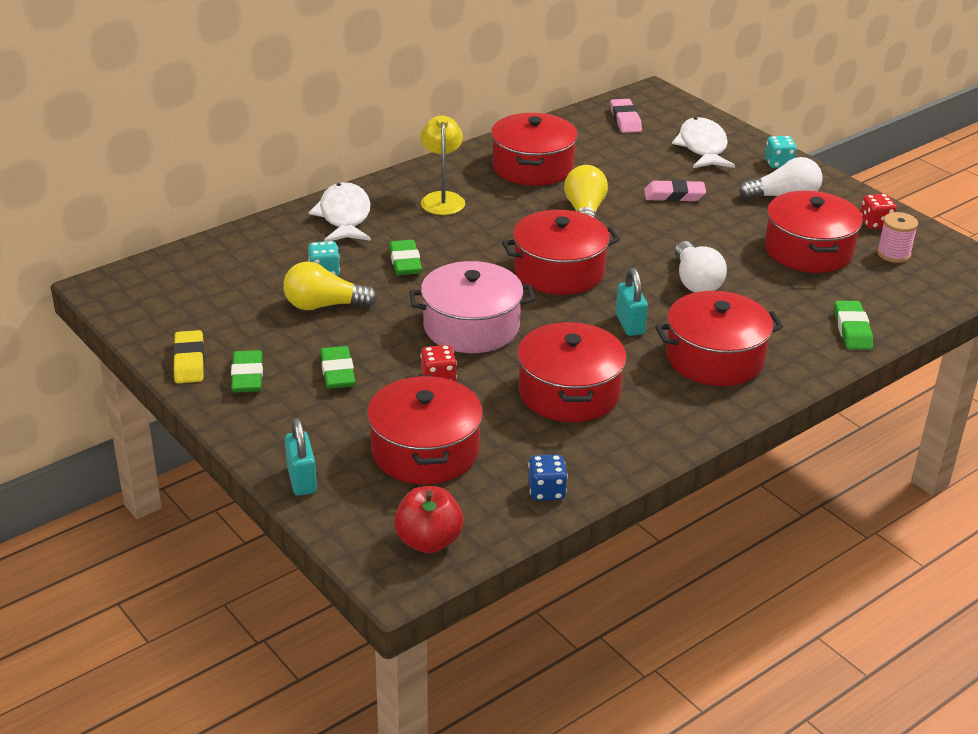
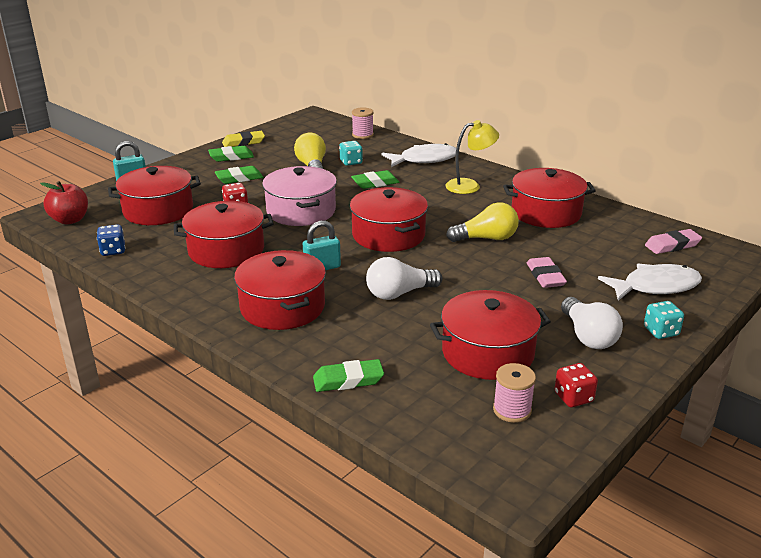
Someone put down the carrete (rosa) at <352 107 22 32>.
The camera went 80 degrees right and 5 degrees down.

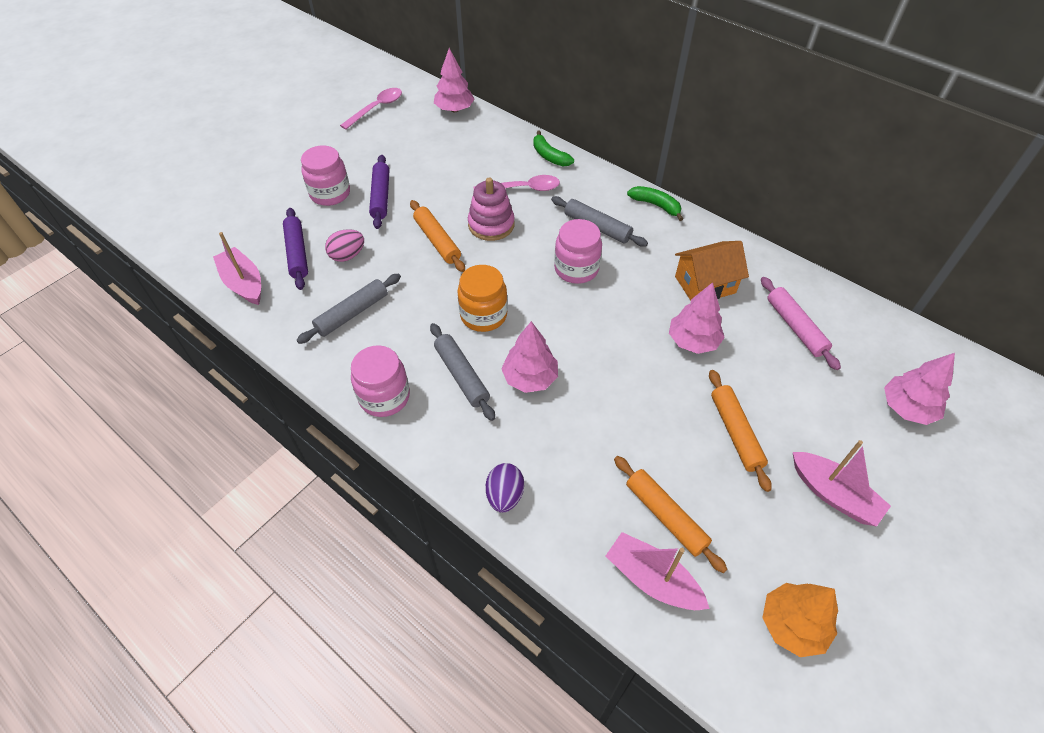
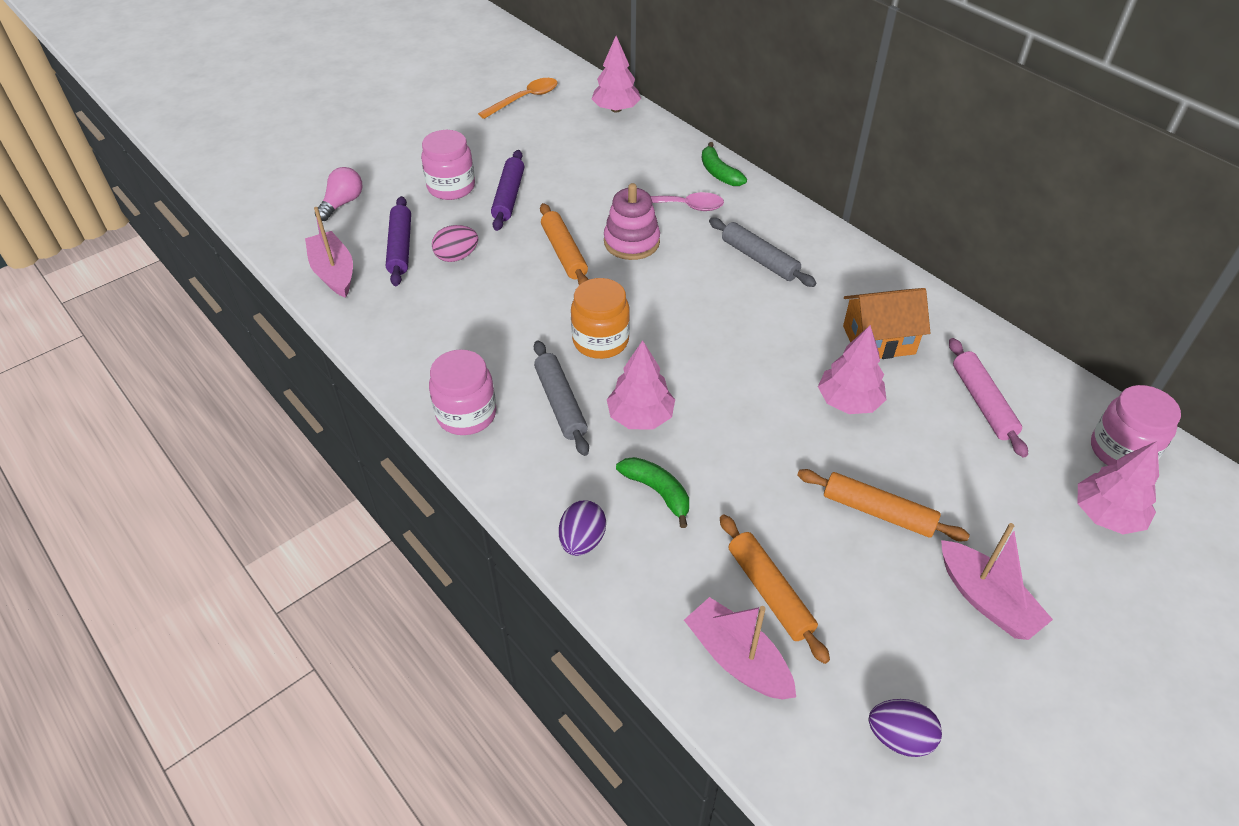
Someone put down the bombilla (rosa) at <315 167 47 54>.
Someone repainted the cuchara (rosa) at <340 88 62 42>, which became the cuchara (naranja) at <478 78 79 41>.
Someone carried the plátano (verde) from <627 186 56 35> to <616 457 73 71>.
Someone rotated the rodillo (naranja) at <709 370 63 122> by 60 degrees counterclockwise.
Someone swapped the árbol (naranja) at <762 583 76 74> for the huevo (morado) at <869 699 73 58>.
Someone carried the tarro (rosa) from <554 219 48 65> to <1091 385 90 81>.
Someone took away the rodillo (gris) at <297 274 104 70>.
The camera went 10 degrees right and 5 degrees down.

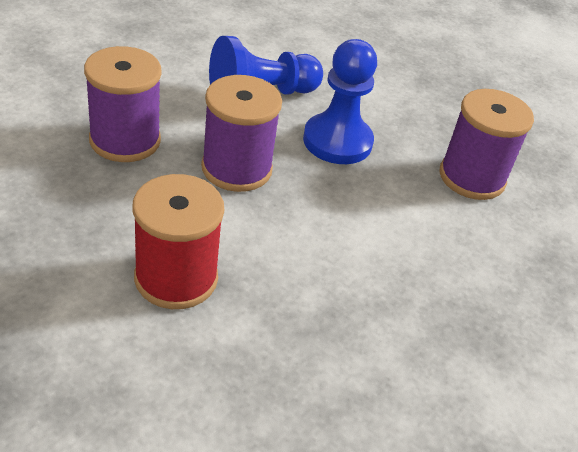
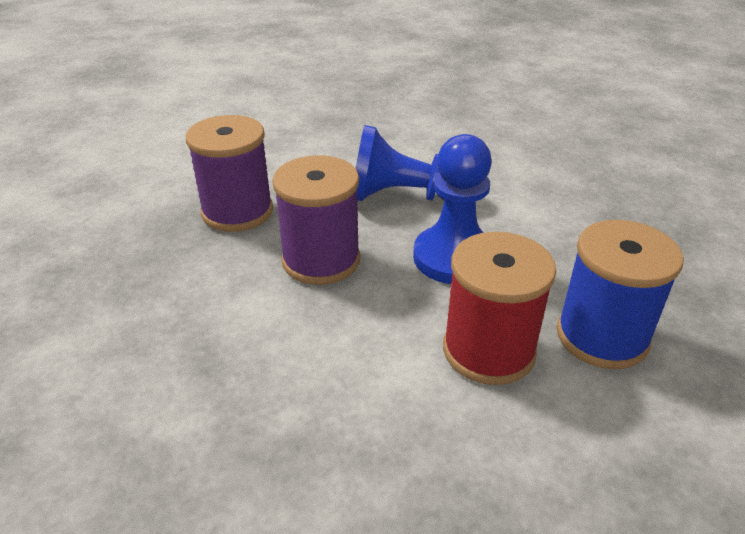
Someone carried the carrete (rojo) from <133 174 91 135> to <443 232 113 153>.
Someone repainted the carrete (morado) at <439 89 95 111>, which became the carrete (azul) at <557 220 127 149>.
The camera went 35 degrees right and 5 degrees down.

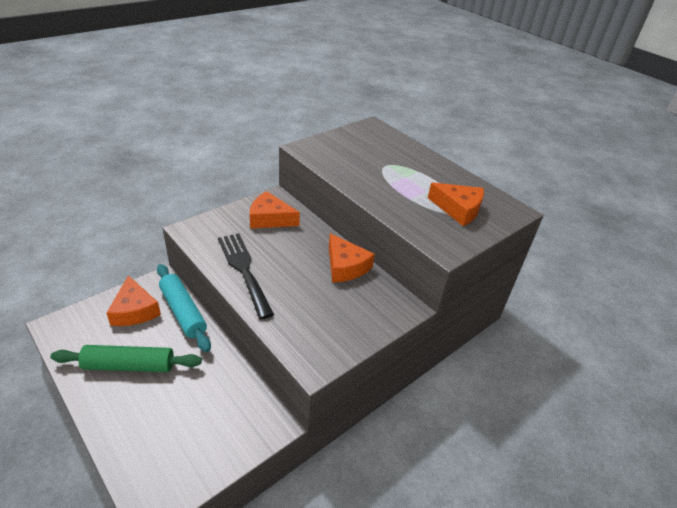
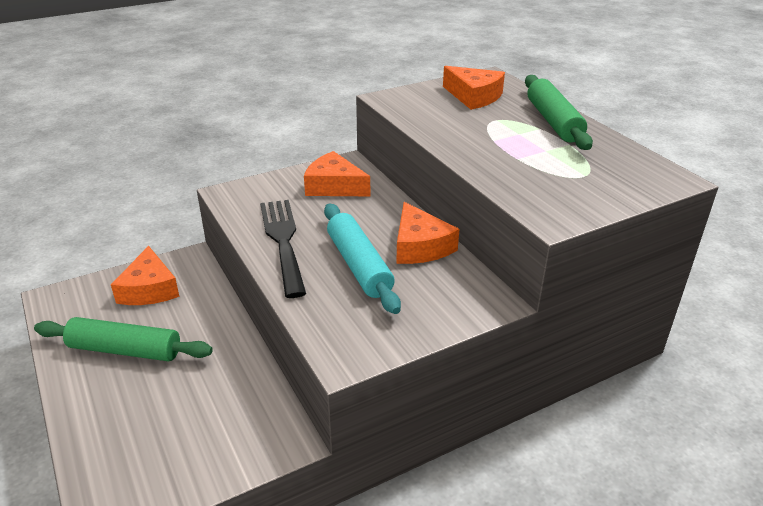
Someone carried the rodillo (turquesa) from <157 264 54 88> to <324 204 77 110>.
Someone carried the queso (naranja) from <428 183 56 43> to <443 66 62 44>.
Someone put down the rodillo (verde) at <525 75 68 75>.
The camera went 15 degrees right and 5 degrees down.

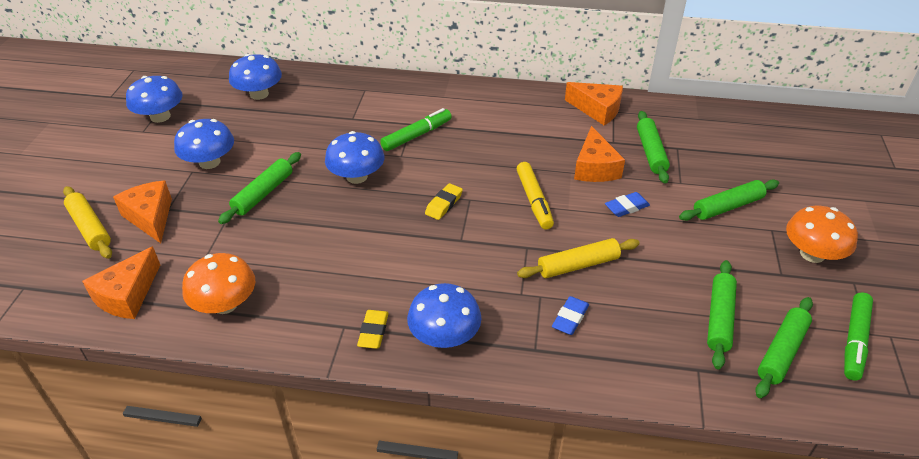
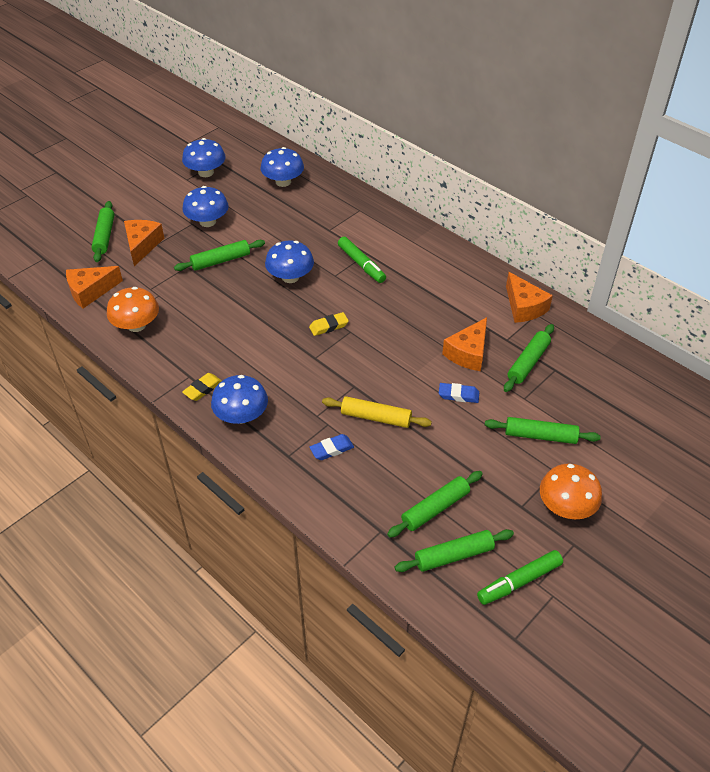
Someone repainted the rodillo (amarillo) at <63 186 49 73>, which became the rodillo (verde) at <91 201 23 61>.
Someone rotated the rotulador (verde) at <380 108 72 43> by 60 degrees clockwise.
Someone took away the rotulador (amarillo) at <517 162 37 67>.
The camera went 35 degrees right and 5 degrees up.

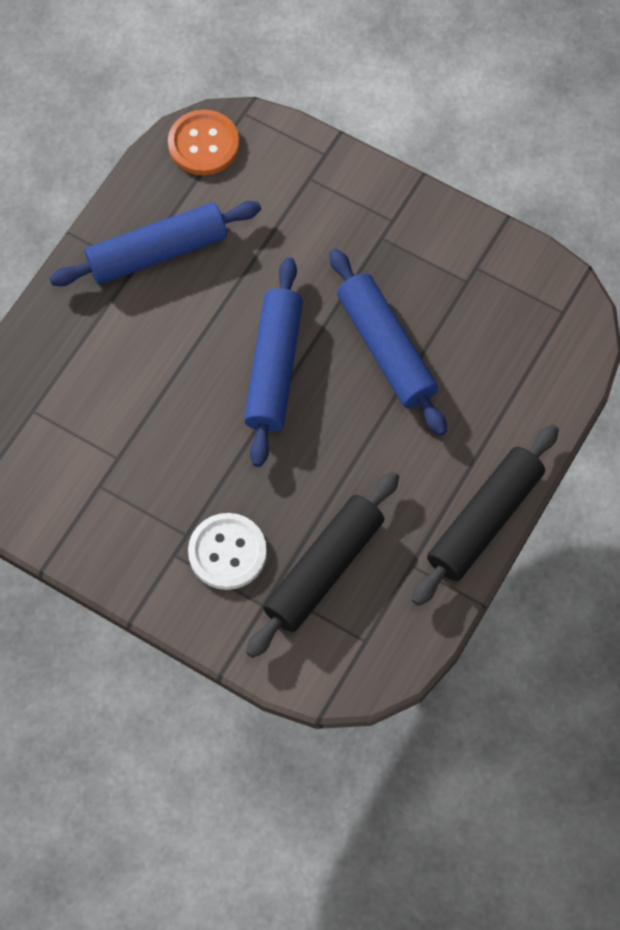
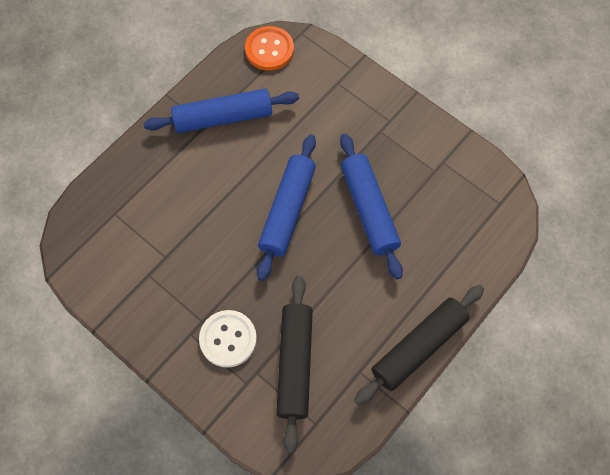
Someone rotated the rodillo (negro) at <246 471 153 187> by 45 degrees counterclockwise.
The camera went 10 degrees right and 0 degrees up.

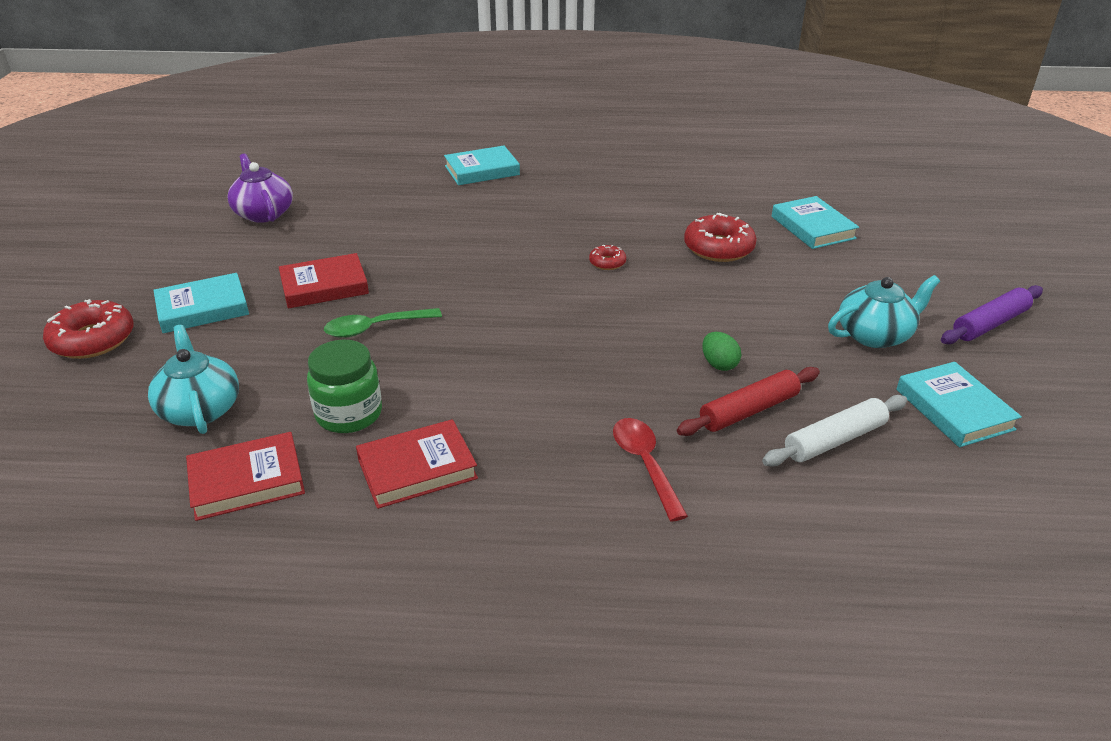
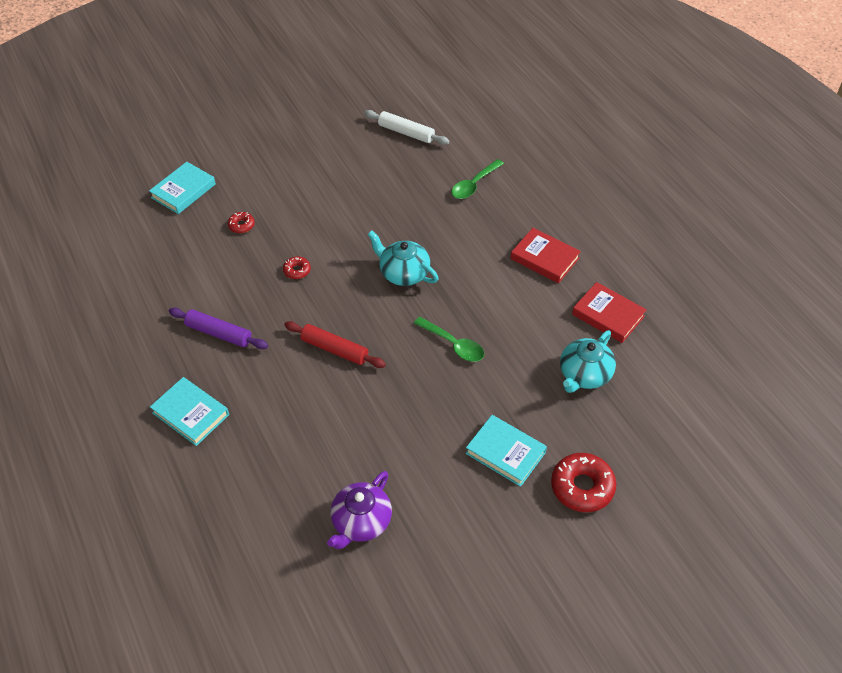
Someone carried the rodillo (morado) from <941 285 102 59> to <169 308 99 41>.
Someone scaled the rosquilla (rojo) at <684 213 73 49> by 0.51.
Someone carried the rodillo (rojo) from <677 367 143 69> to <284 321 102 47>.
Someone carried the tetera (turquesa) from <828 275 112 73> to <367 230 72 56>.
Someone repainted the cuchara (rojo) at <613 418 75 104>, which became the cuchara (verde) at <451 159 53 40>.
Someone took away the libro (rojo) at <279 253 90 56>.
Someone took away the tarro (verde) at <307 339 75 94>.
Someone took away the huevo (verde) at <702 332 39 39>.
Someone took away the libro (turquesa) at <896 362 126 85>.
The camera went 120 degrees left and 15 degrees up.

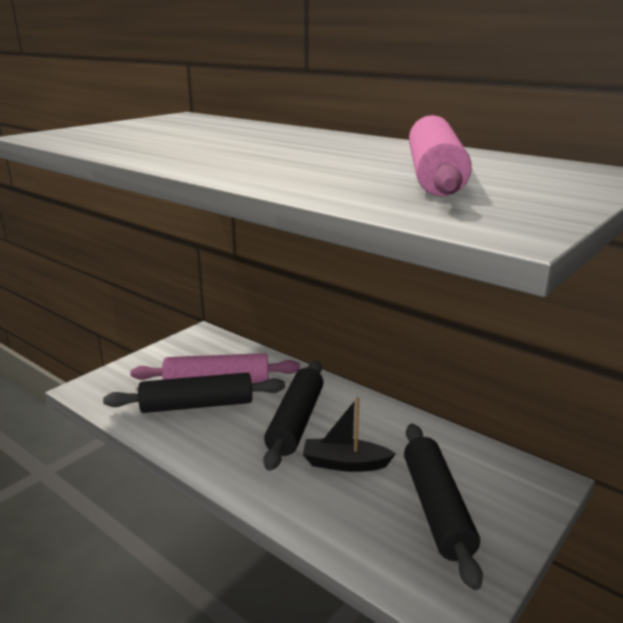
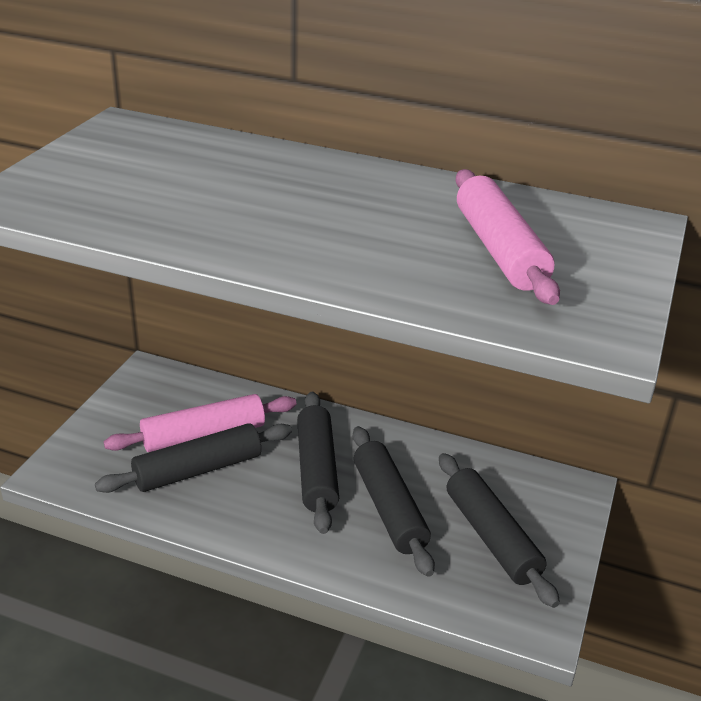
Someone swapped the barco (negro) at <303 397 93 75> for the rodillo (negro) at <353 426 82 151>.
The camera went 20 degrees left and 10 degrees up.

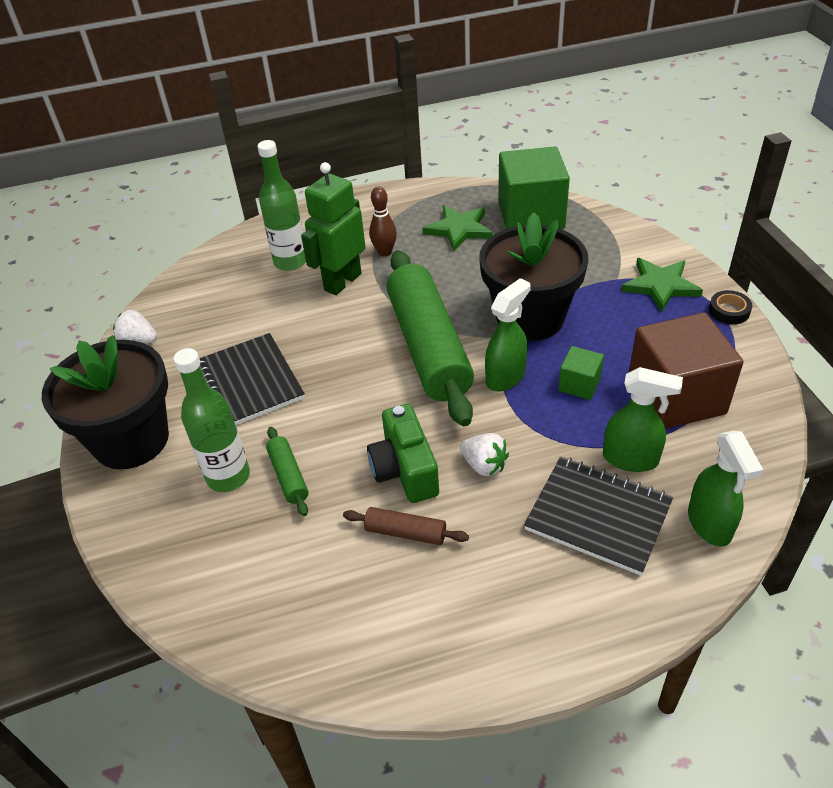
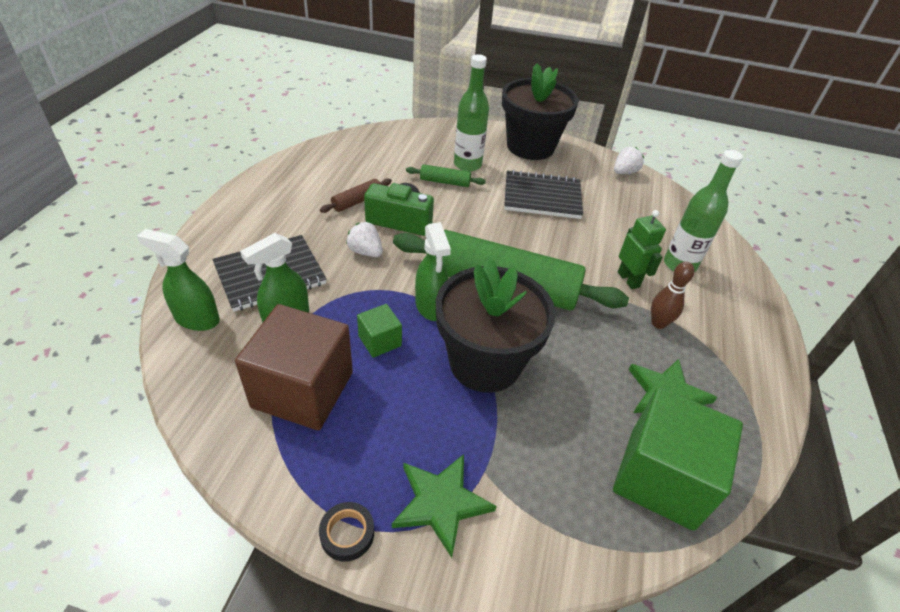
Someone rotated the fresa (blanco) at <460 433 49 43> by 60 degrees clockwise.
Someone scaled the robot (verde) at <301 162 65 133> by 0.66.
The camera went 115 degrees right and 0 degrees up.

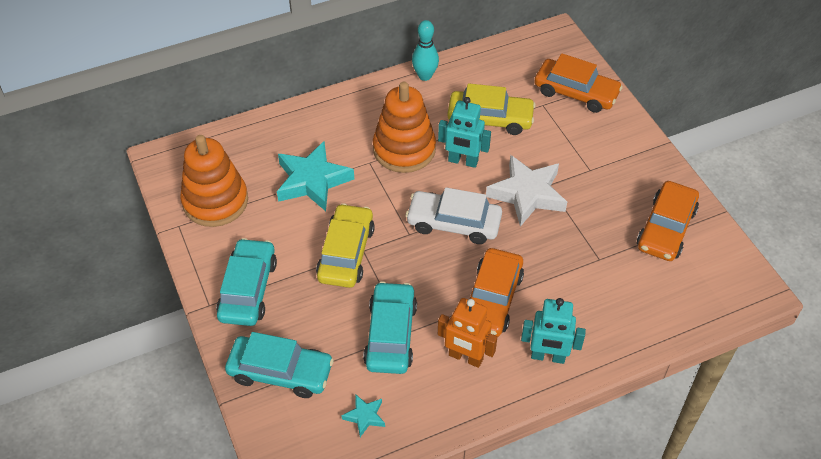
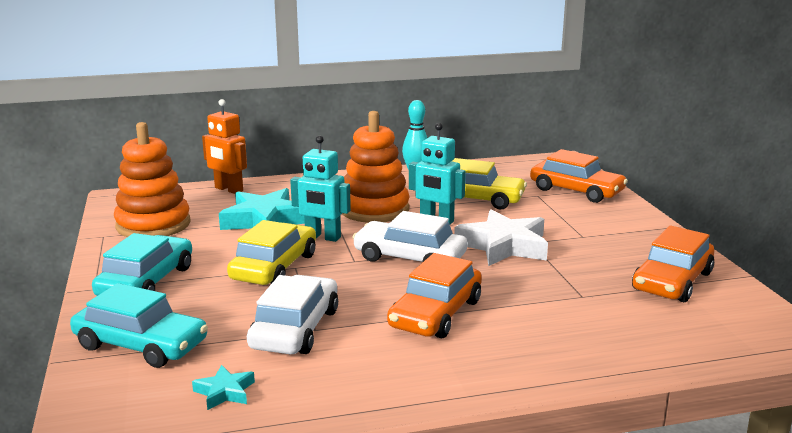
Someone carried the robot (naranja) from <438 298 59 70> to <202 99 45 95>.
Someone repainted the coche (turquesa) at <363 281 54 93>, which became the coche (blanco) at <247 275 91 79>.
Someone carried the robot (turquesa) from <521 298 65 66> to <290 135 61 107>.
The camera went 10 degrees right and 30 degrees down.

